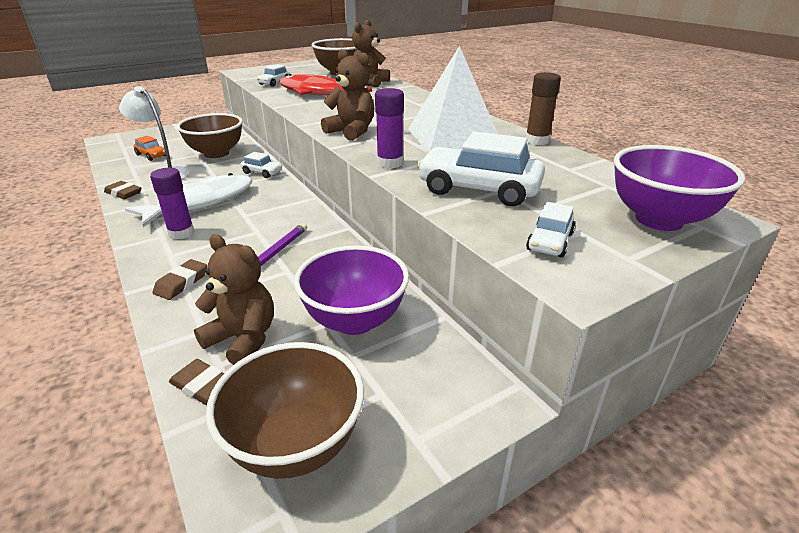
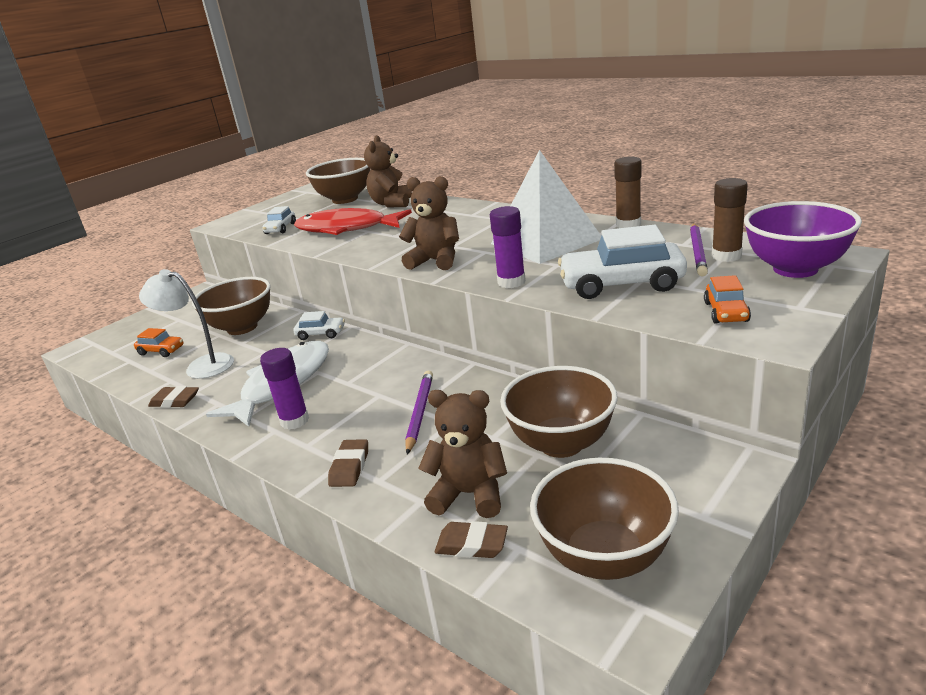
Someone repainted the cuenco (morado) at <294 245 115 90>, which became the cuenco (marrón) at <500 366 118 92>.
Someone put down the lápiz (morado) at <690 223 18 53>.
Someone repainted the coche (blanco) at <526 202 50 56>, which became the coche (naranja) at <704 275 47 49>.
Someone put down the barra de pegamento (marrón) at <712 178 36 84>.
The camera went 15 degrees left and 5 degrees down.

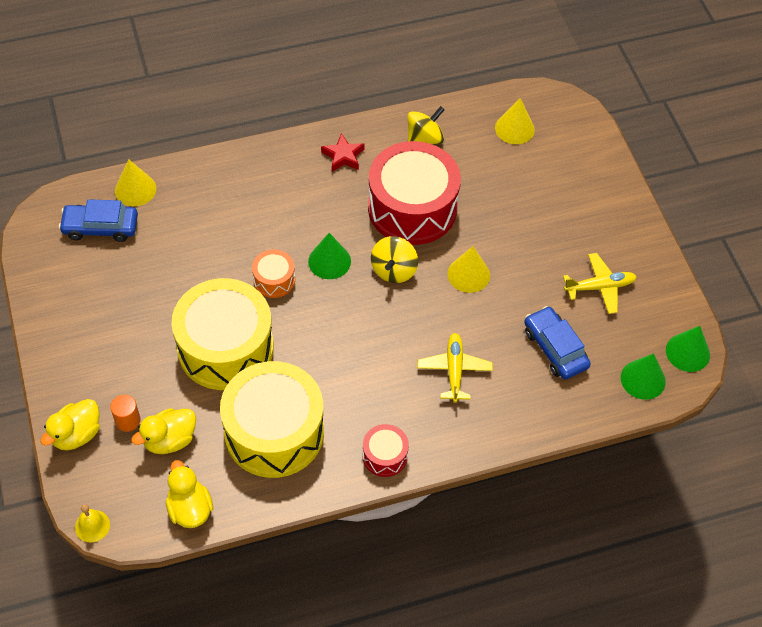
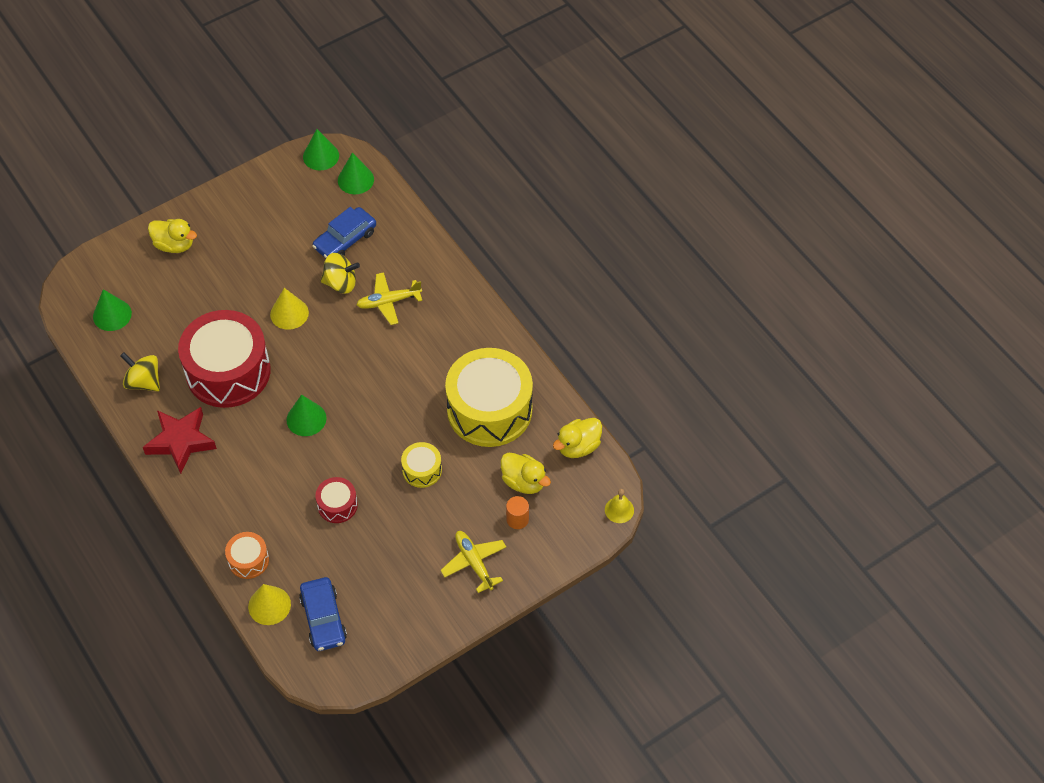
Someone repainted the cono (amarillo) at <495 98 40 46>, which became the cono (verde) at <93 289 39 42>.
Someone scaled the estrella (rojo) at <321 133 44 39> by 1.64.
Someone carried the pato (amarillo) from <40 399 60 51> to <148 219 49 34>.
Someone carried the tambor (naranja) from <252 249 43 49> to <225 532 44 47>.
Someone carried the tambor (rojo) from <363 424 46 53> to <315 477 43 46>.
Someone carried the peonza (amarillo) from <371 236 47 47> to <321 253 39 40>.
Someone scaled the tambor (amarillo) at <172 278 102 112> by 0.45.
Someone carried the avión (amarillo) from <563 253 74 61> to <440 531 66 62>.
The camera went 105 degrees left and 0 degrees up.

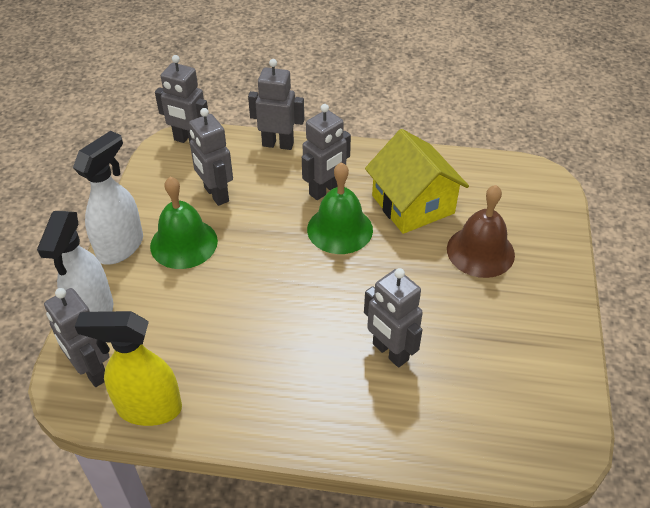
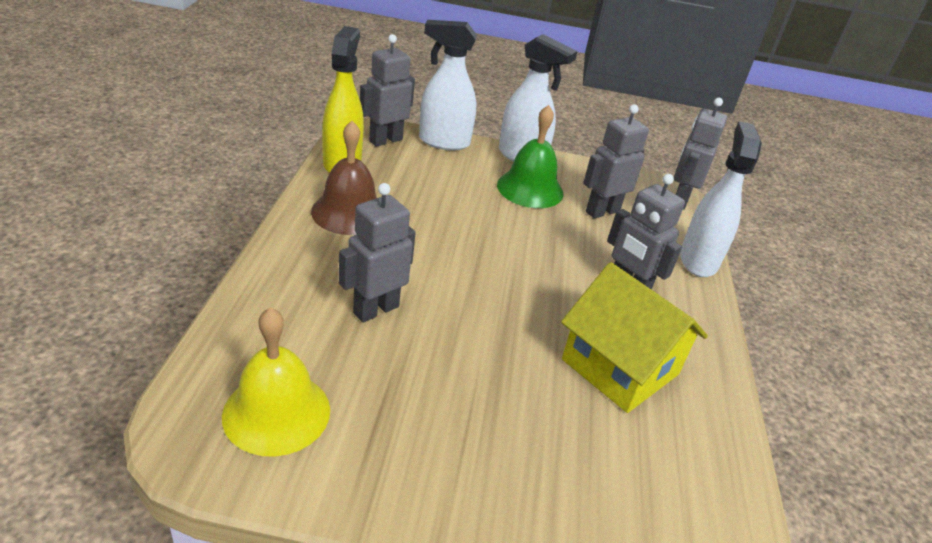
Someone put down the campana (amarillo) at <222 307 108 149>.
Someone carried the campana (marrón) from <447 185 68 93> to <311 121 66 114>.
Someone rotated the casa (amarillo) at <365 129 104 105> by 75 degrees clockwise.
Someone swapped the robot (gris) at <248 59 56 91> for the pulverizador (blanco) at <680 121 82 156>.
Someone took away the campana (verde) at <307 162 66 92>.
The camera went 85 degrees right and 10 degrees down.

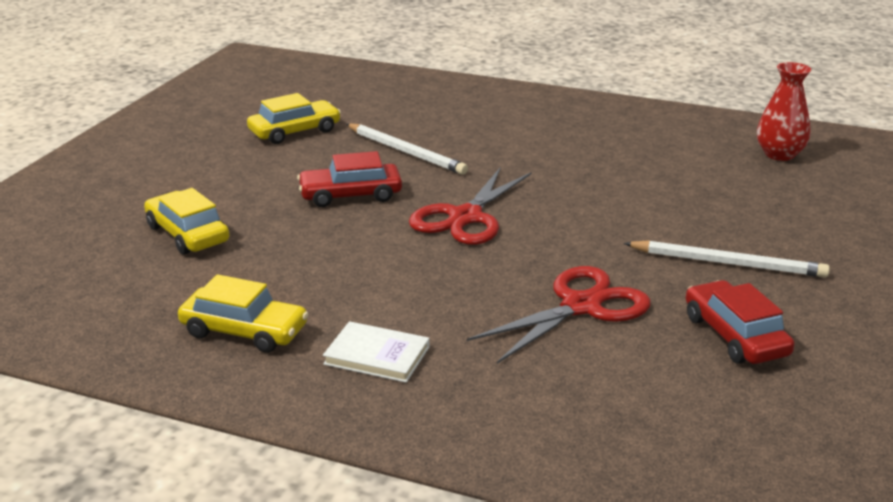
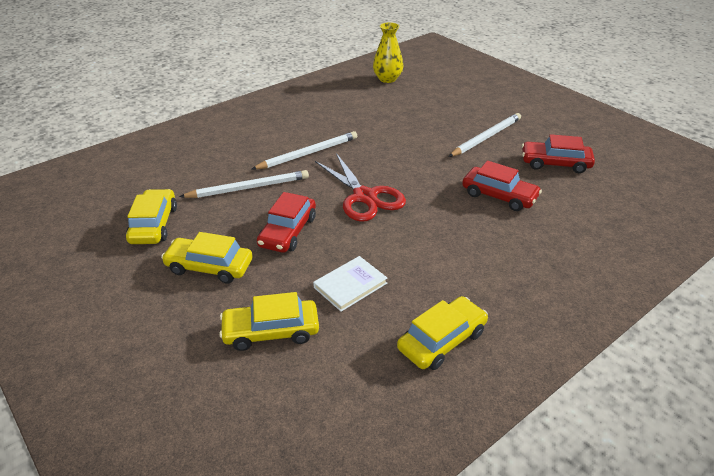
Someone put down the coche (amarillo) at <161 232 92 52>.
Someone put down the lápiz (blanco) at <252 131 105 38>.
Someone carried the libro (blanco) from <323 321 106 62> to <313 256 74 56>.
Someone repainted the florero (rojo) at <757 62 54 99>, which became the florero (amarillo) at <373 22 30 61>.
Someone swapped the tijeras (rojo) at <467 266 184 97> for the coche (rojo) at <462 161 80 50>.
The camera went 60 degrees left and 10 degrees up.

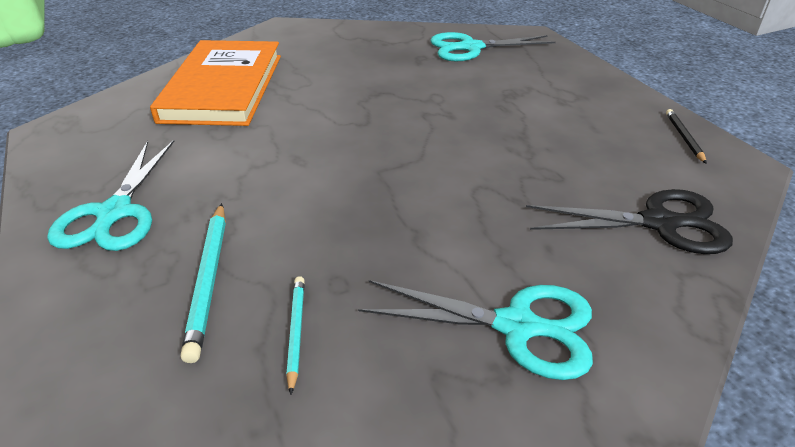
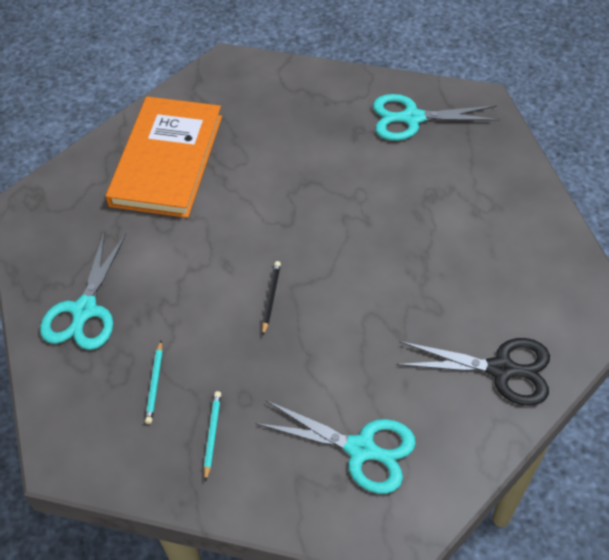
Someone scaled the lápiz (turquesa) at <181 203 45 160> by 0.61.
Someone carried the lápiz (negro) from <666 109 41 55> to <262 261 19 74>.
The camera went 10 degrees right and 15 degrees up.

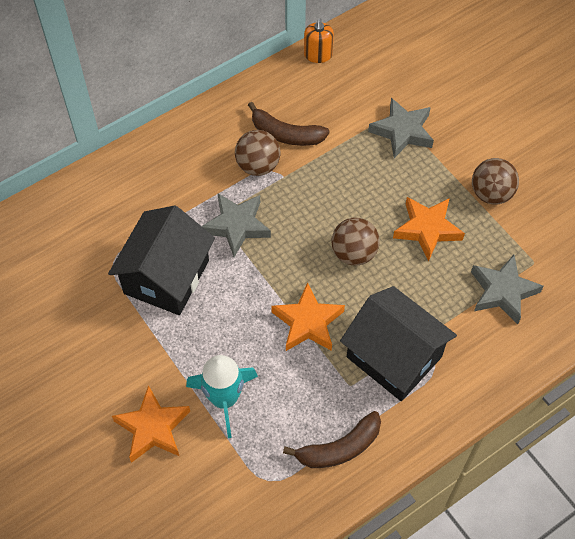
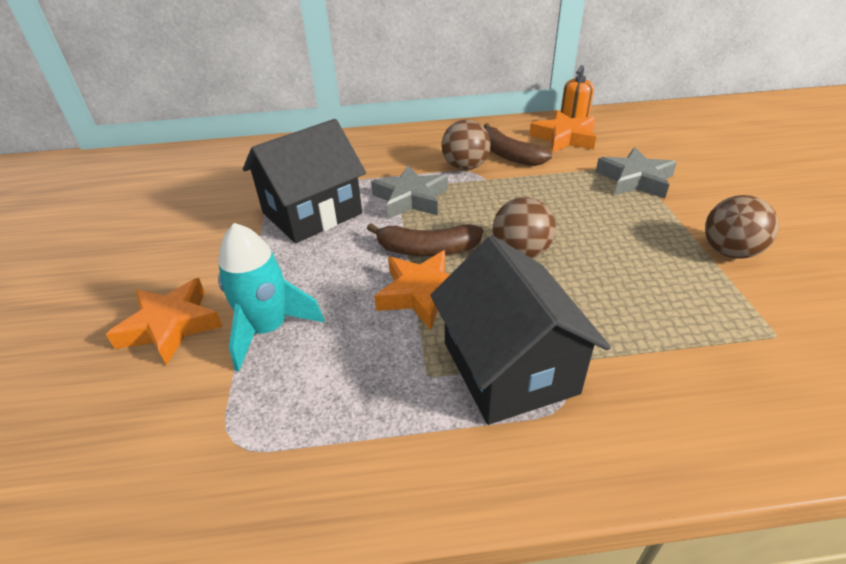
Someone carried the plátano (marrón) from <283 411 98 57> to <367 223 116 34>.
Someone carried the estrella (naranja) from <393 197 72 64> to <529 110 67 43>.
Someone took away the estrella (gris) at <471 255 73 69>.
The camera went 30 degrees right and 20 degrees down.

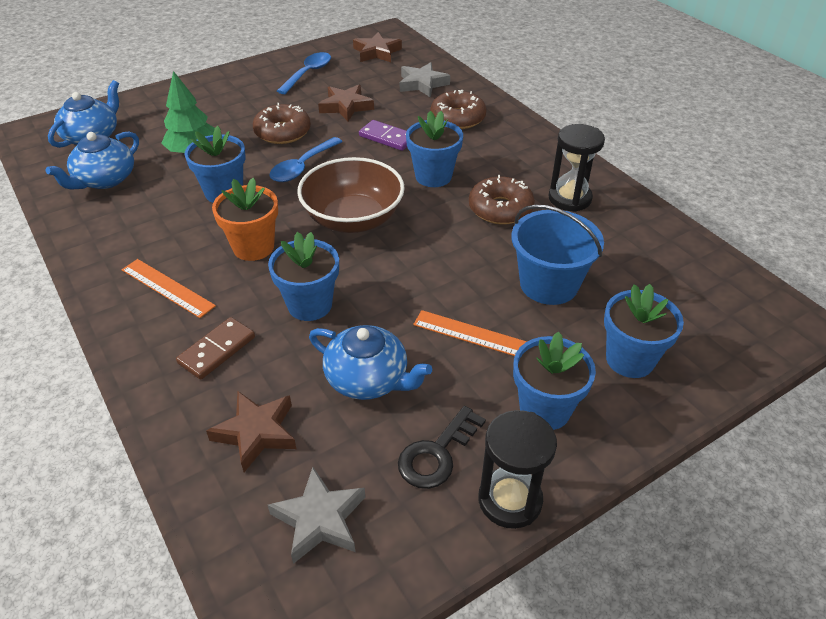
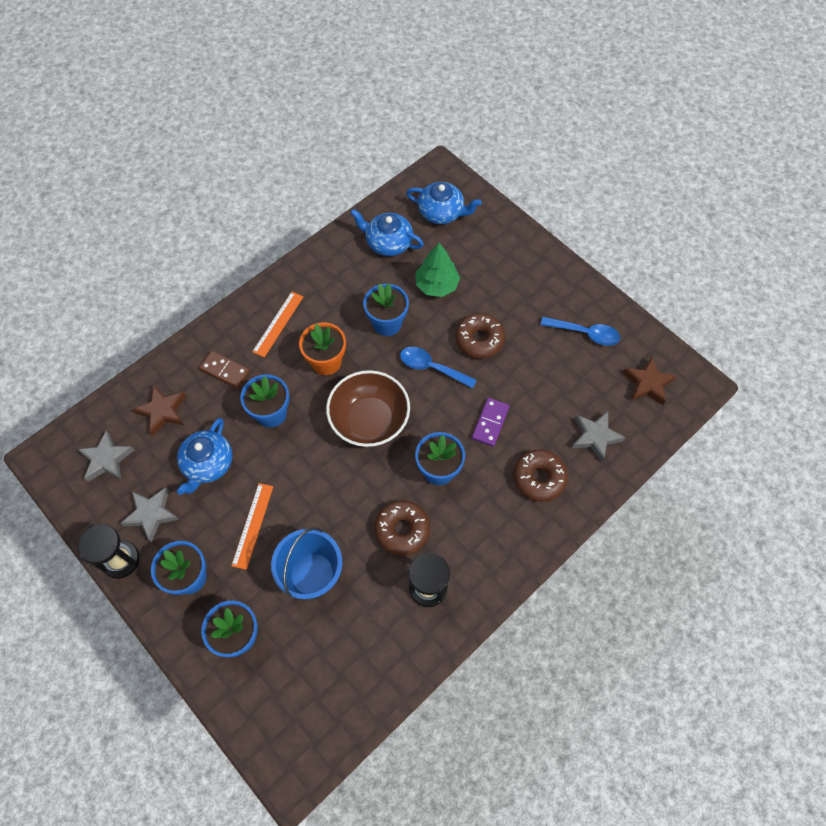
Someone swapped the llave (negro) at <398 406 88 83> for the estrella (gris) at <120 487 59 55>.
Someone took away the estrella (marrón) at <318 85 56 36>.
The camera went 80 degrees right and 20 degrees up.

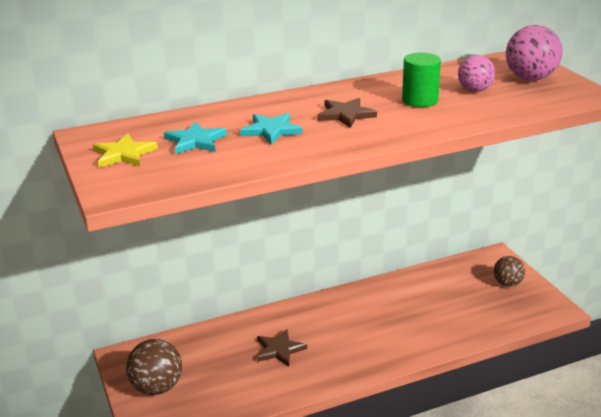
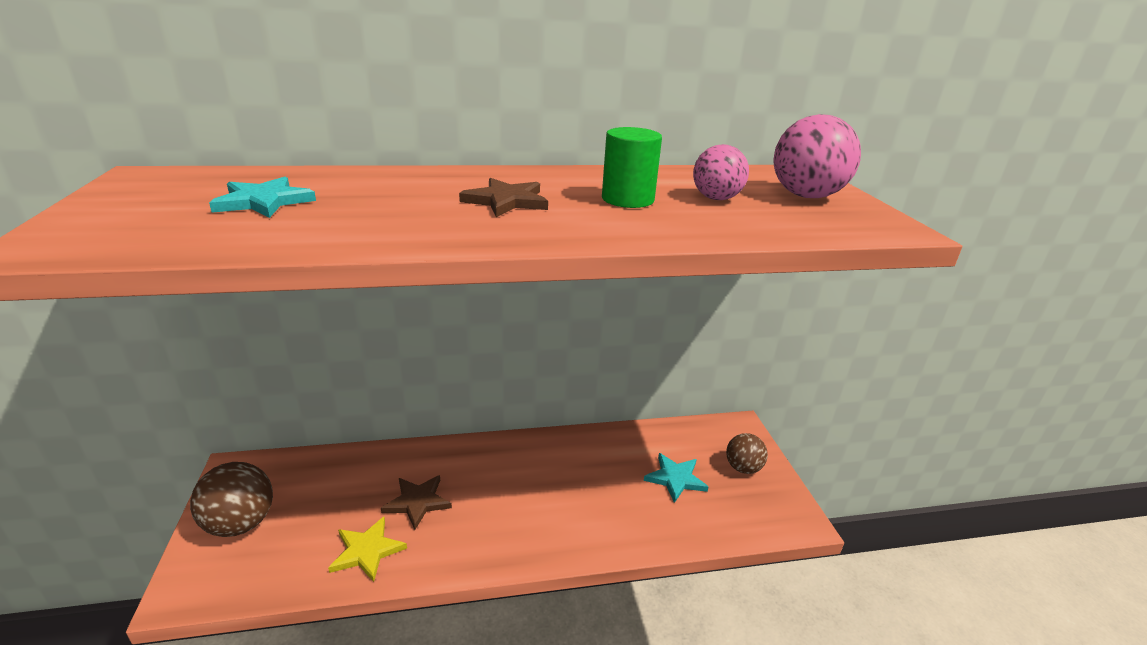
Someone carried the estrella (amarillo) from <93 134 65 34> to <328 517 79 65>.
Someone carried the estrella (turquesa) from <240 113 63 32> to <644 453 64 50>.
The camera went 10 degrees right and 0 degrees up.

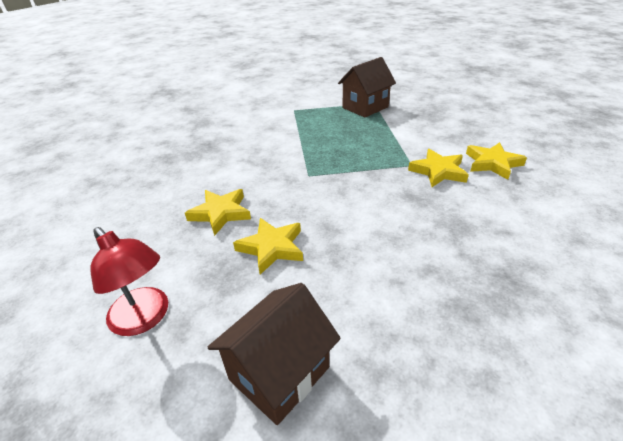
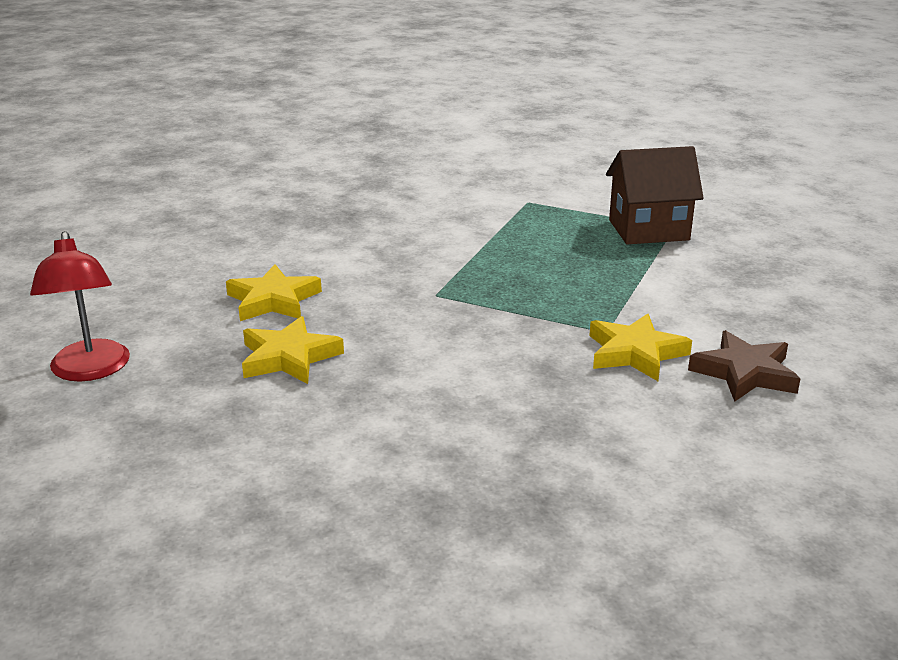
Someone repainted the estrella (amarillo) at <466 142 61 38>, which became the estrella (marrón) at <688 330 112 72>.
Someone took away the casa (marrón) at <208 283 133 142>.
The camera went 30 degrees right and 10 degrees down.

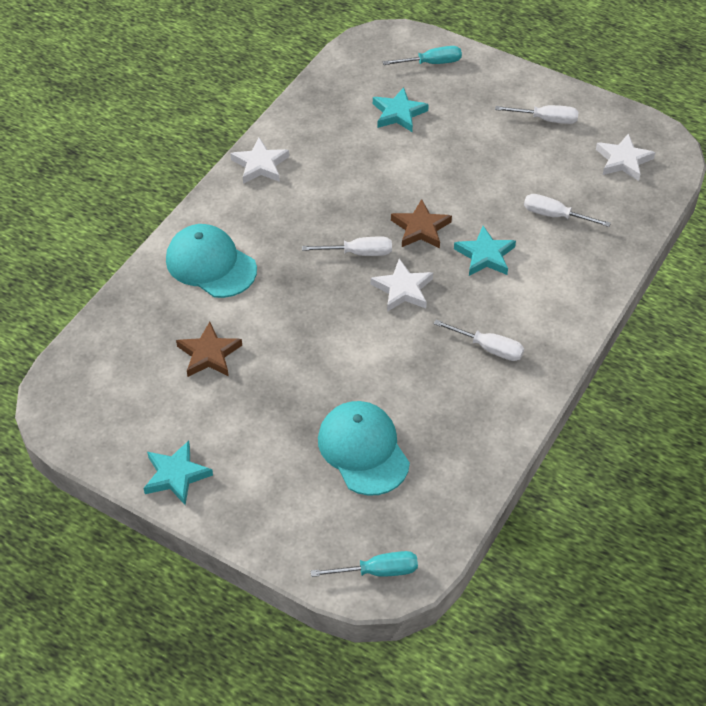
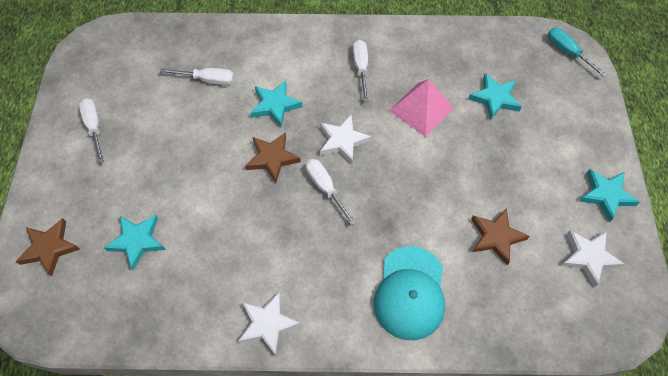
Someone swapped the destornillador (turquesa) at <383 46 79 19> for the estrella (marrón) at <16 218 64 58>.
Someone rotated the destornillador (blanco) at <524 194 87 33> by 75 degrees counterclockwise.
Someone put down the pirámide (rosa) at <389 79 65 58>.
Someone swapped the gorra (turquesa) at <318 401 92 95> for the estrella (turquesa) at <468 74 54 46>.
Someone carried the estrella (blanco) from <596 133 59 48> to <561 230 63 57>.
The camera went 120 degrees left and 10 degrees up.

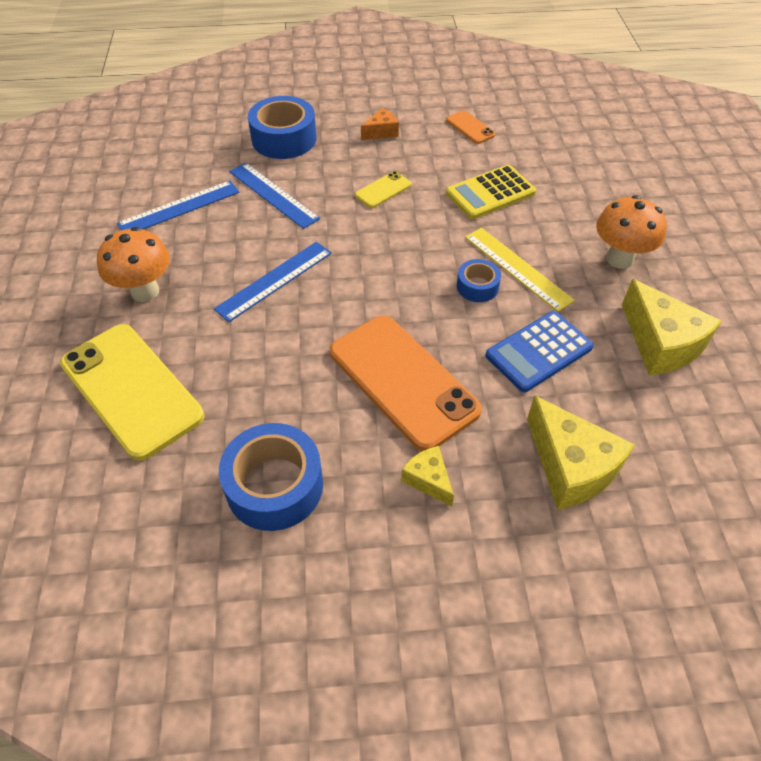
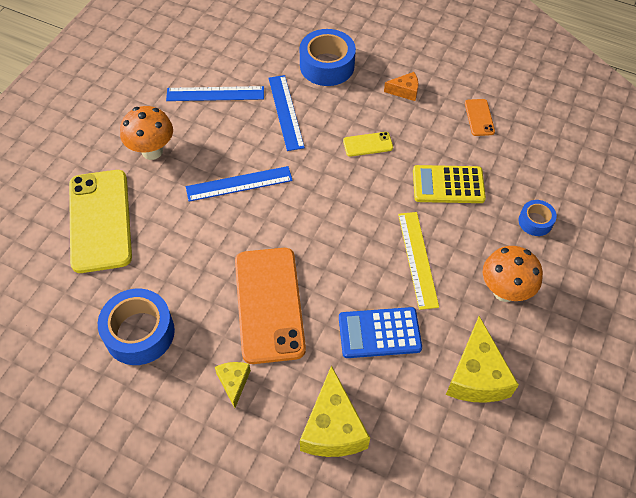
Someone carried the cinta adhesiva (azul) from <457 259 44 43> to <518 200 39 36>.
The camera went 30 degrees right and 5 degrees up.

